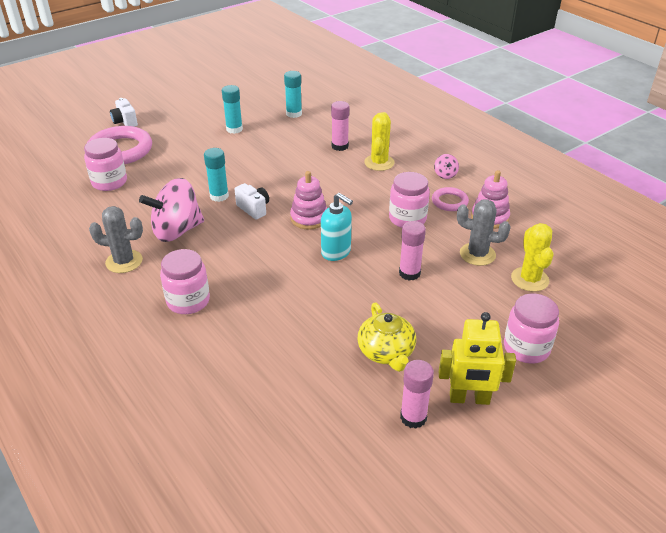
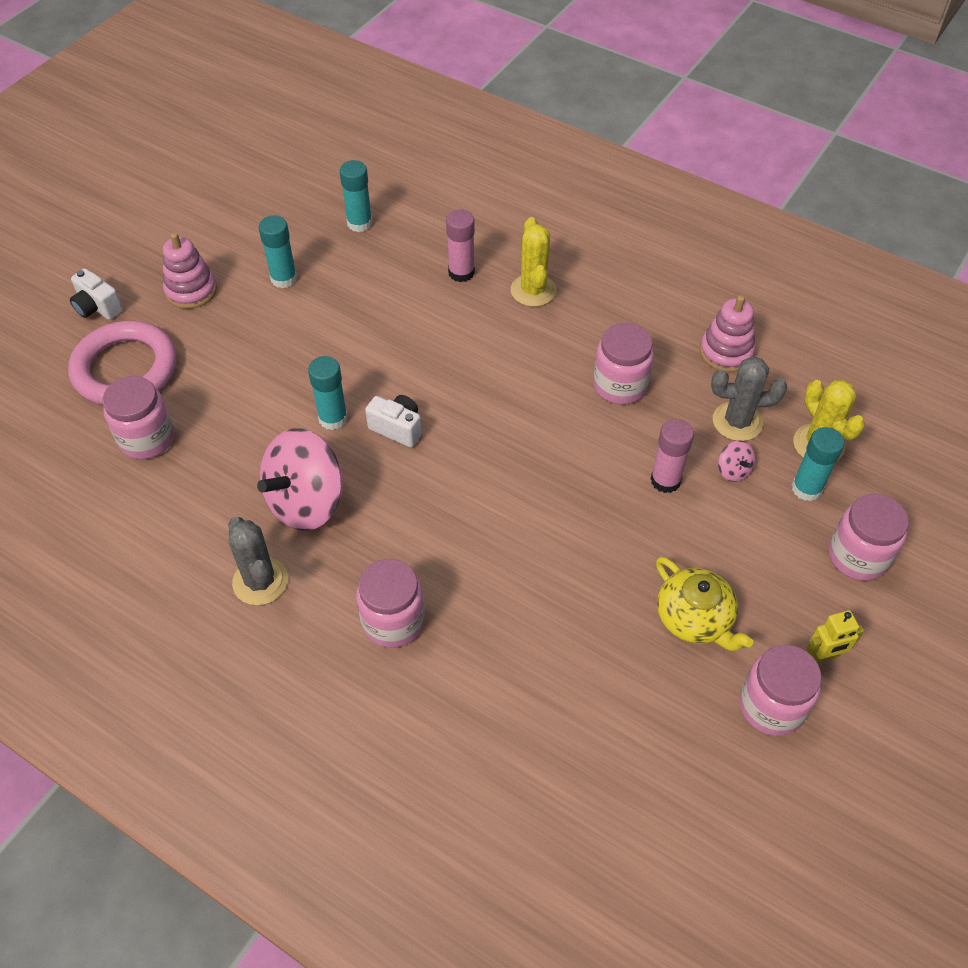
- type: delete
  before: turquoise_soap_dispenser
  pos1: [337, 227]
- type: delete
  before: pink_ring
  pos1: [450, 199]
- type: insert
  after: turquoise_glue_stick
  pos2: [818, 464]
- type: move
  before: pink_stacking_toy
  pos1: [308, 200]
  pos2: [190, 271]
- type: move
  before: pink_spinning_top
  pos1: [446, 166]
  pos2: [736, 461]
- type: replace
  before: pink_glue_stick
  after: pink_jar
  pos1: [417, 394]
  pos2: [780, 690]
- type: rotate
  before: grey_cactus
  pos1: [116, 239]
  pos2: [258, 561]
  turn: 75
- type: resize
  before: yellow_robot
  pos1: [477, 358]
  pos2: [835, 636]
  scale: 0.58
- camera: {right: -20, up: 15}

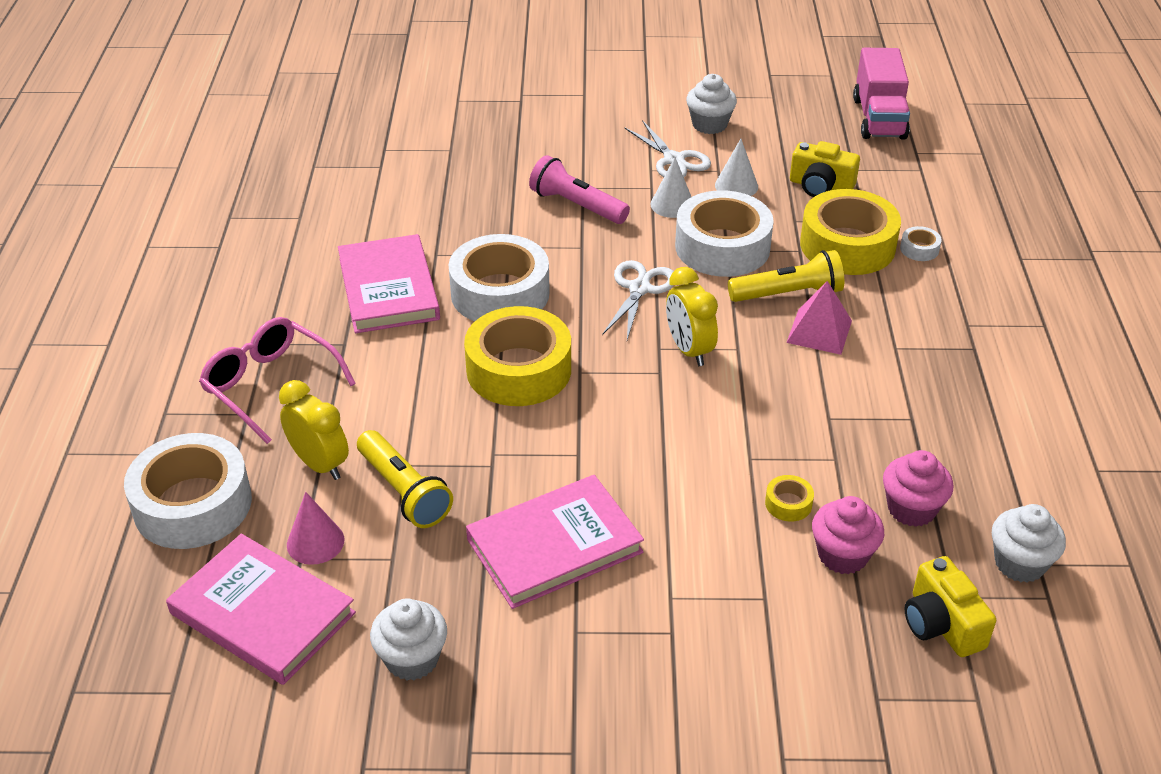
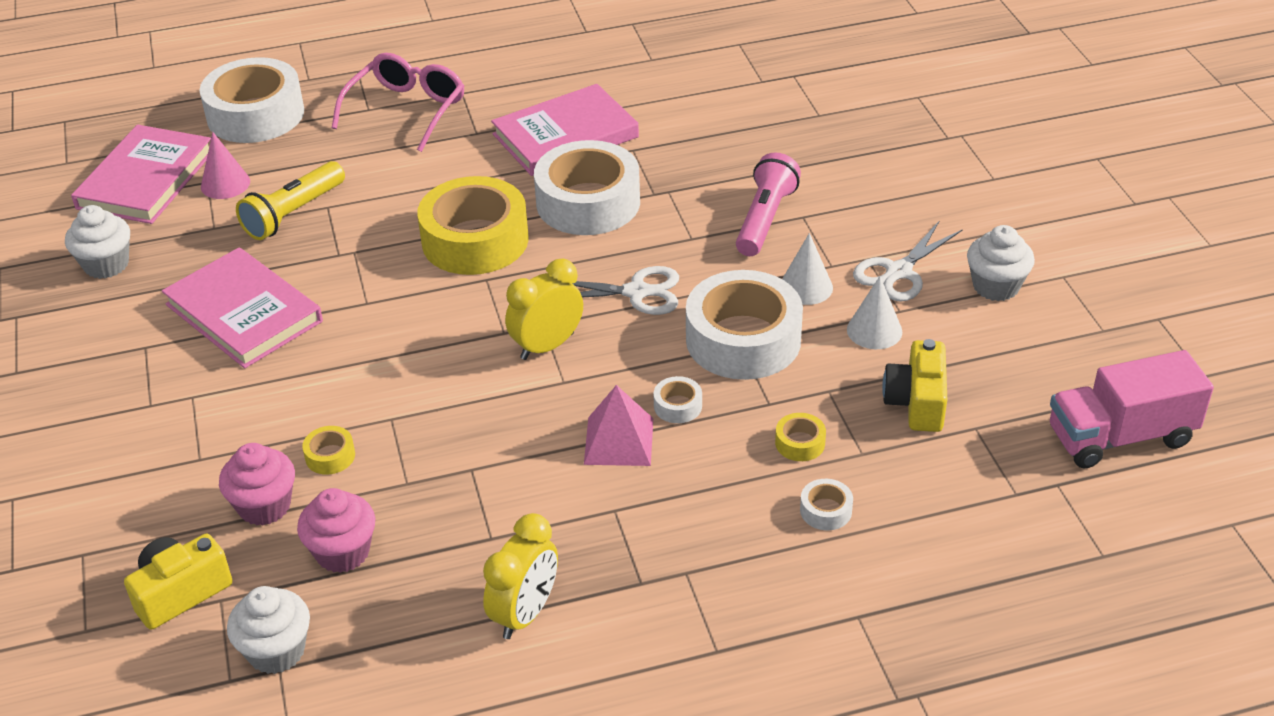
- type: move
  before: yellow_clock
  pos1: [314, 430]
  pos2: [520, 576]
- type: replace
  before: yellow_flashlight
  after: white_tape
  pos1: [786, 276]
  pos2: [678, 399]
- type: resize
  before: yellow_tape
  pos1: [850, 232]
  pos2: [800, 437]
  scale: 0.4
- camera: {right: 75, up: 0}

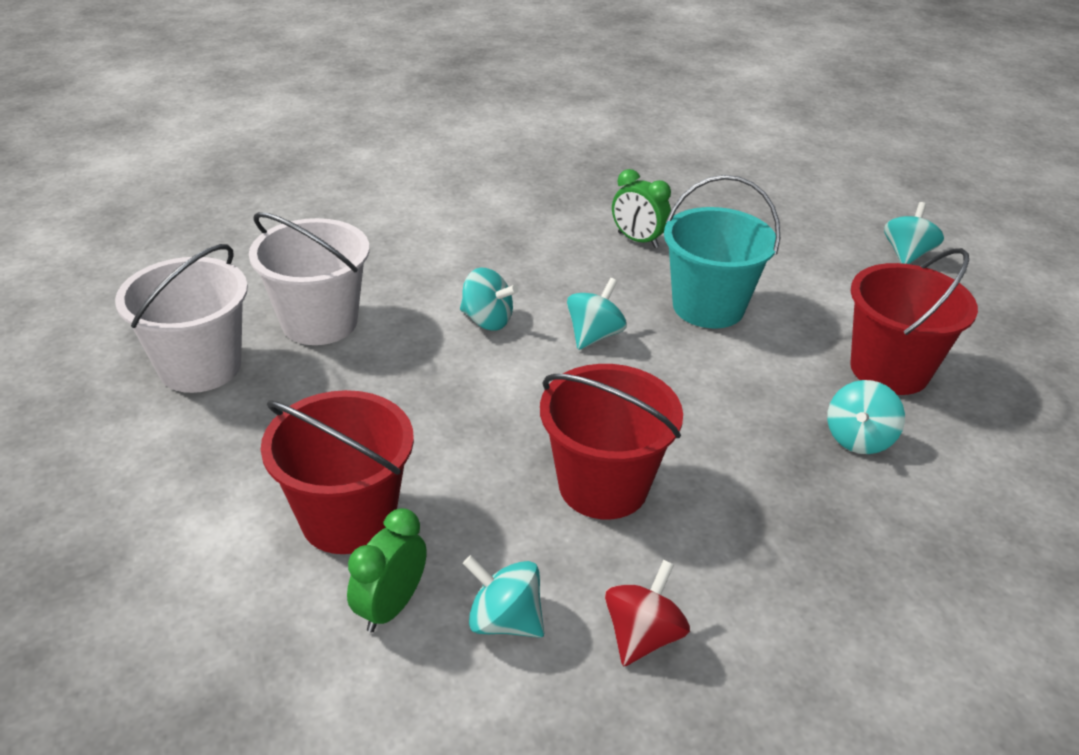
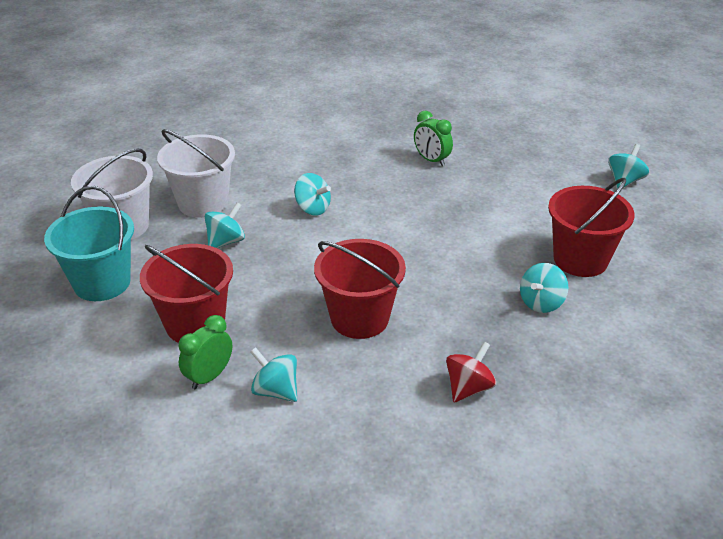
- type: move
  before: turquoise_spinning_top
  pos1: [597, 314]
  pos2: [225, 225]
- type: move
  before: red_spinning_top
  pos1: [647, 613]
  pos2: [471, 372]
- type: move
  before: turquoise_bucket
  pos1: [722, 251]
  pos2: [89, 243]
- camera: {right: 10, up: 0}

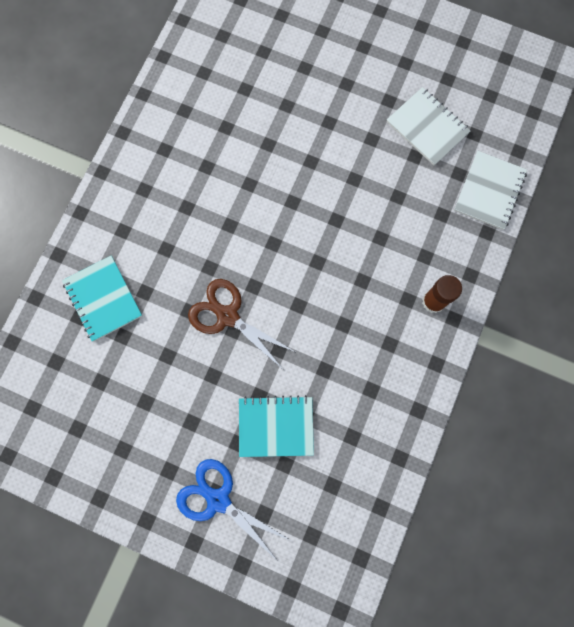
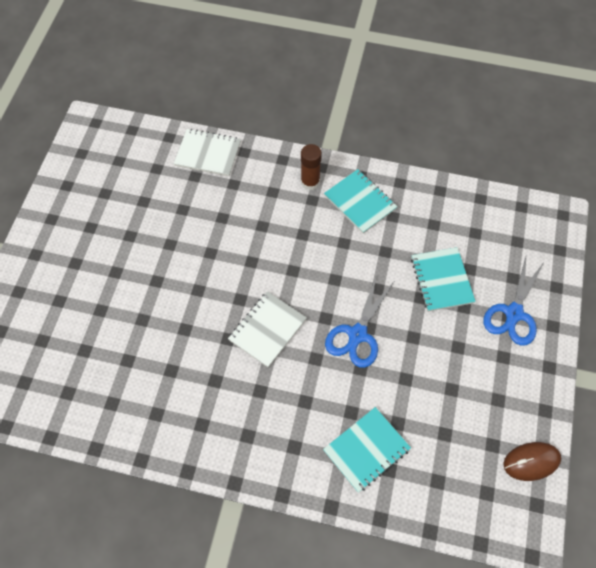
- type: insert
  after: turquoise_notebook
  pos2: [360, 201]
- type: insert
  after: brown_mouse
  pos2: [532, 461]
- type: move
  before: white_notebook
  pos1: [429, 126]
  pos2: [267, 329]
- type: recolor
  before: brown_scissors
  after: blue_scissors
  pos1: [242, 323]
  pos2: [359, 321]
- camera: {right: -100, up: -15}

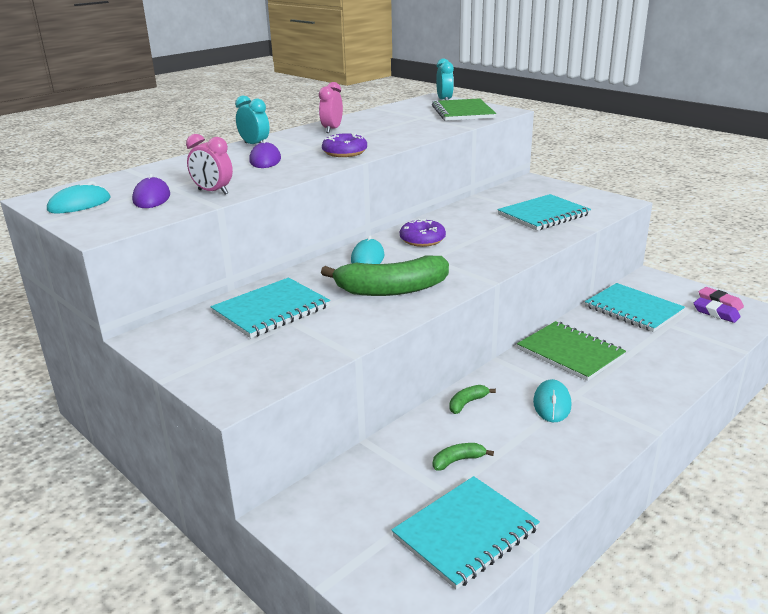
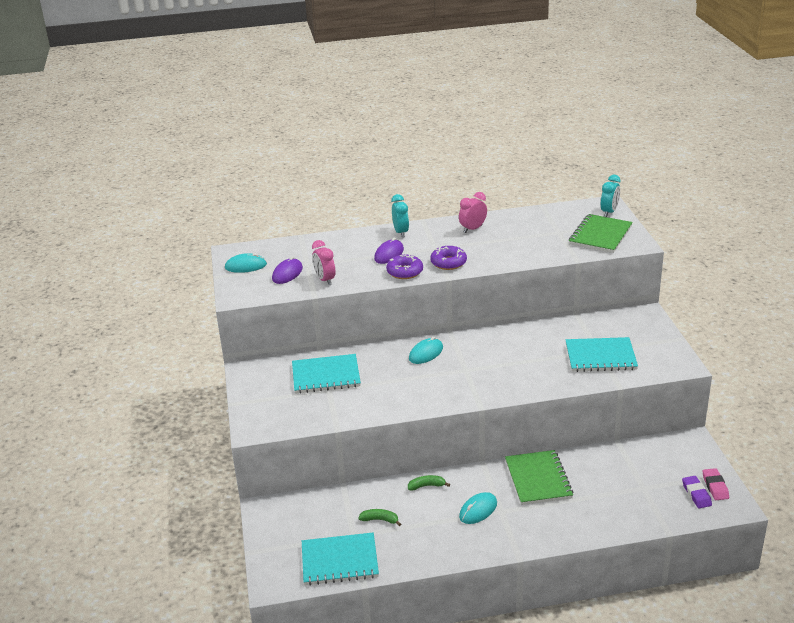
- type: delete
  before: green_banana
  pos1: [385, 275]
- type: delete
  before: turquoise_notebook
  pos1: [635, 307]
- type: move
  before: purple_donut
  pos1: [423, 232]
  pos2: [404, 266]
- camera: {right: 35, up: 5}

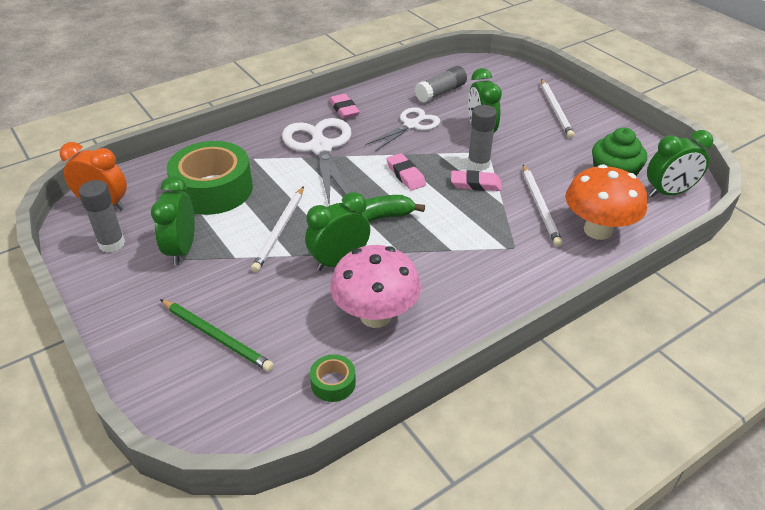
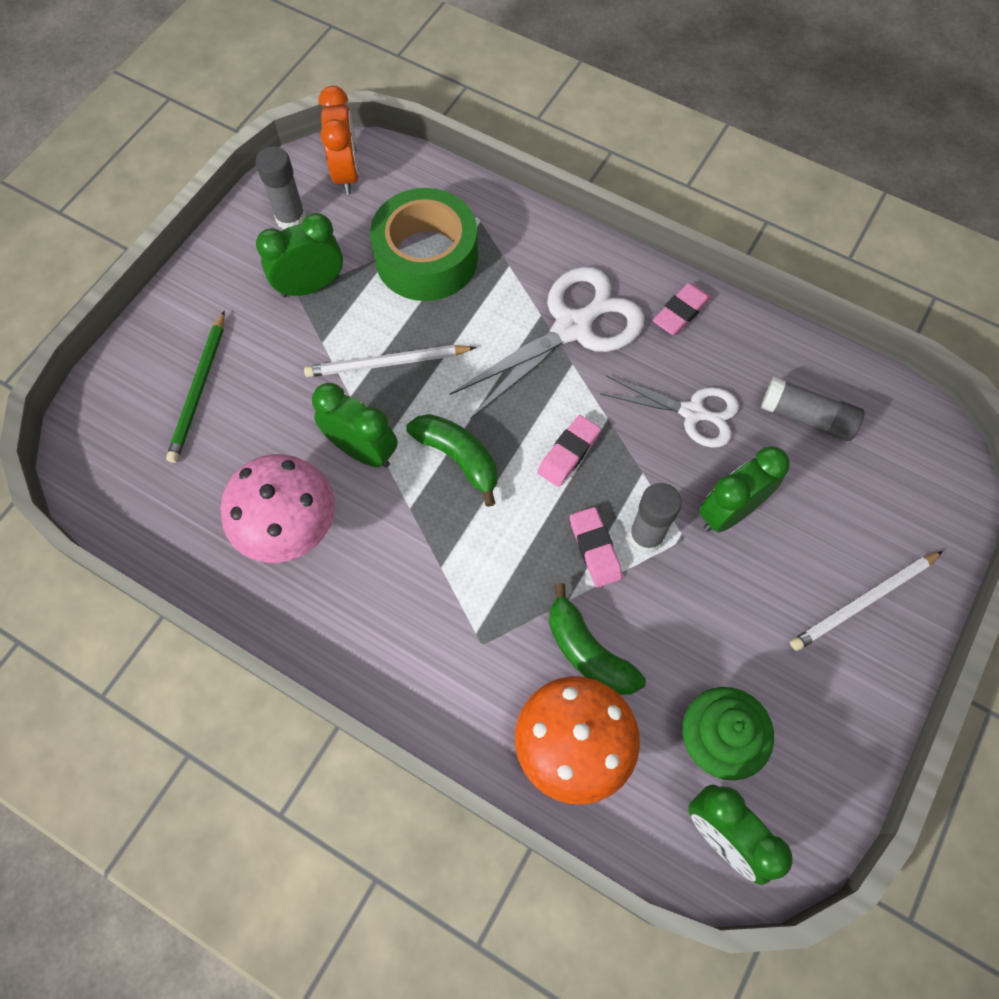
- type: delete
  before: green_tape
  pos1: [333, 378]
- type: replace
  before: white_pencil
  after: green_banana
  pos1: [542, 205]
  pos2: [597, 639]
- camera: {right: 65, up: 25}

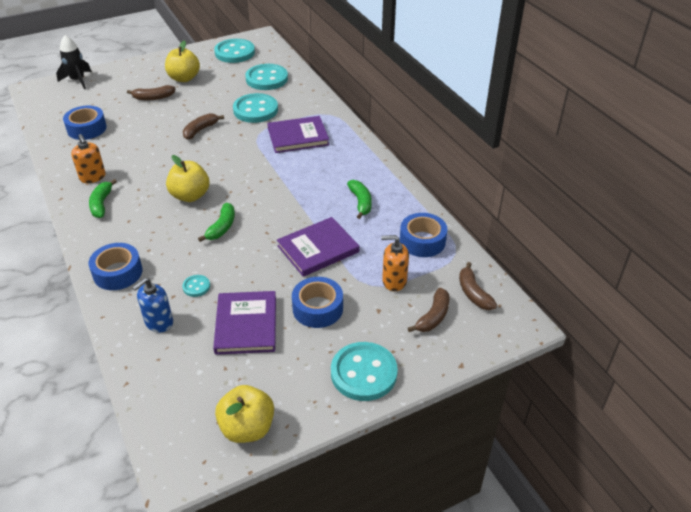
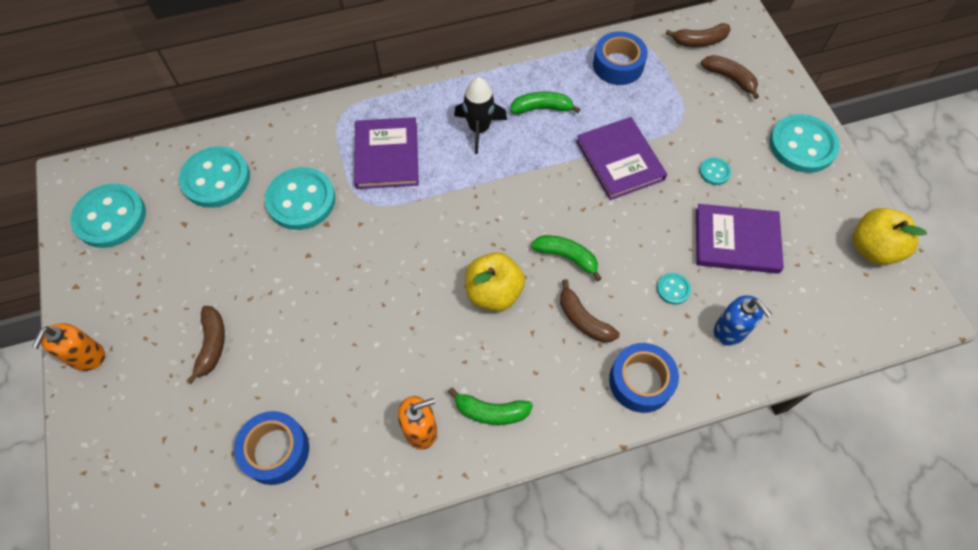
- type: delete
  before: yellow_apple
  pos1: [182, 61]
- type: move
  before: black_rocket
  pos1: [74, 62]
  pos2: [480, 115]
- type: move
  before: brown_banana
  pos1: [203, 126]
  pos2: [590, 311]
- type: move
  before: orange_soap_dispenser
  pos1: [395, 263]
  pos2: [68, 347]
- type: replace
  before: blue_tape
  after: turquoise_button
  pos1: [317, 302]
  pos2: [715, 171]
- camera: {right: -80, up: 20}

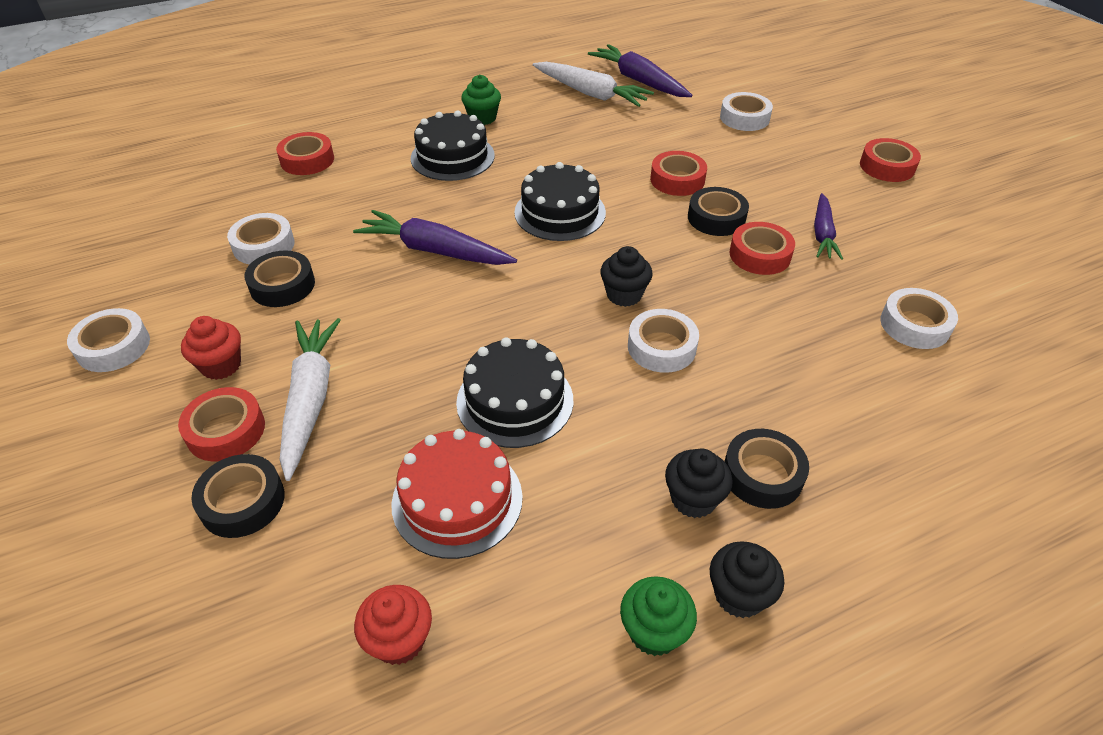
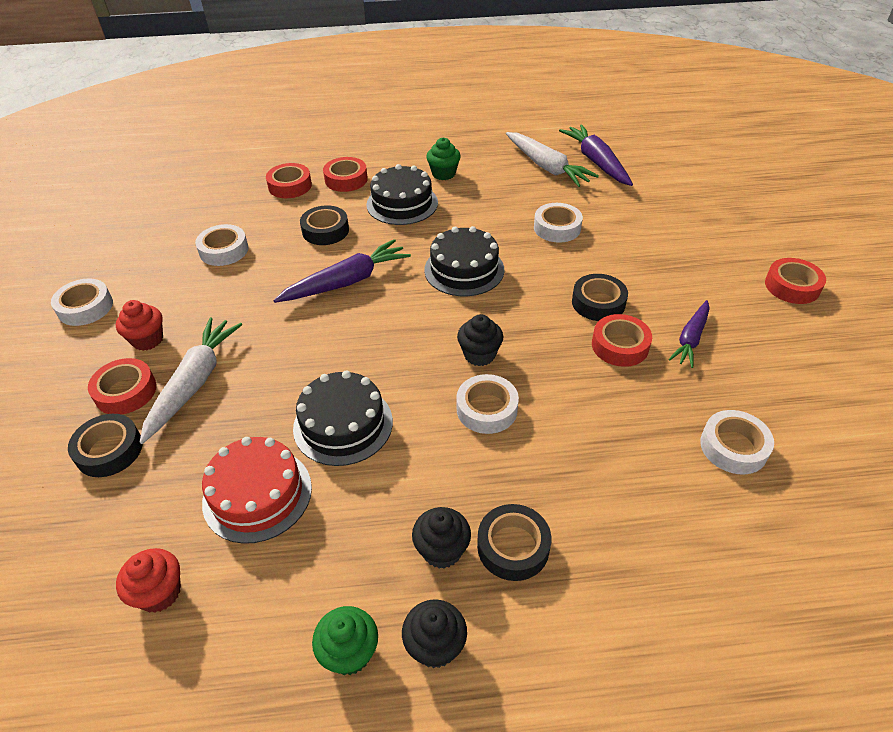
- type: move
  before: black_tape
  pos1: [279, 278]
  pos2: [324, 225]
- type: move
  before: red_tape
  pos1: [678, 173]
  pos2: [345, 174]
- type: move
  before: white_tape
  pos1: [746, 111]
  pos2: [558, 223]
- type: rotate
  before: purple_carrot
  pos1: [435, 237]
  pos2: [342, 271]
  turn: 105
- camera: {right: 20, up: 0}

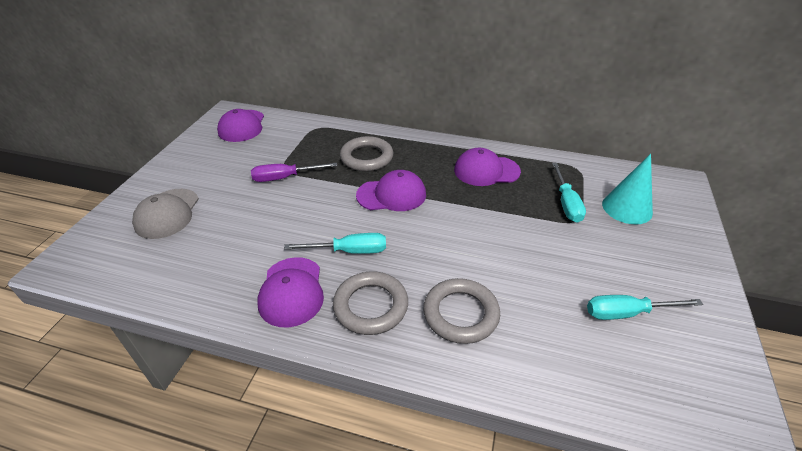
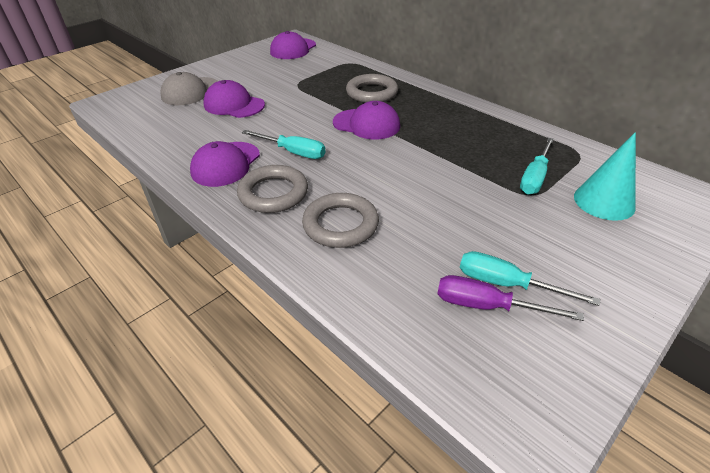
- type: move
  before: purple_screwdriver
  pos1: [294, 172]
  pos2: [511, 298]
- type: move
  before: purple_cap
  pos1: [487, 167]
  pos2: [234, 99]
- camera: {right: 30, up: 0}

